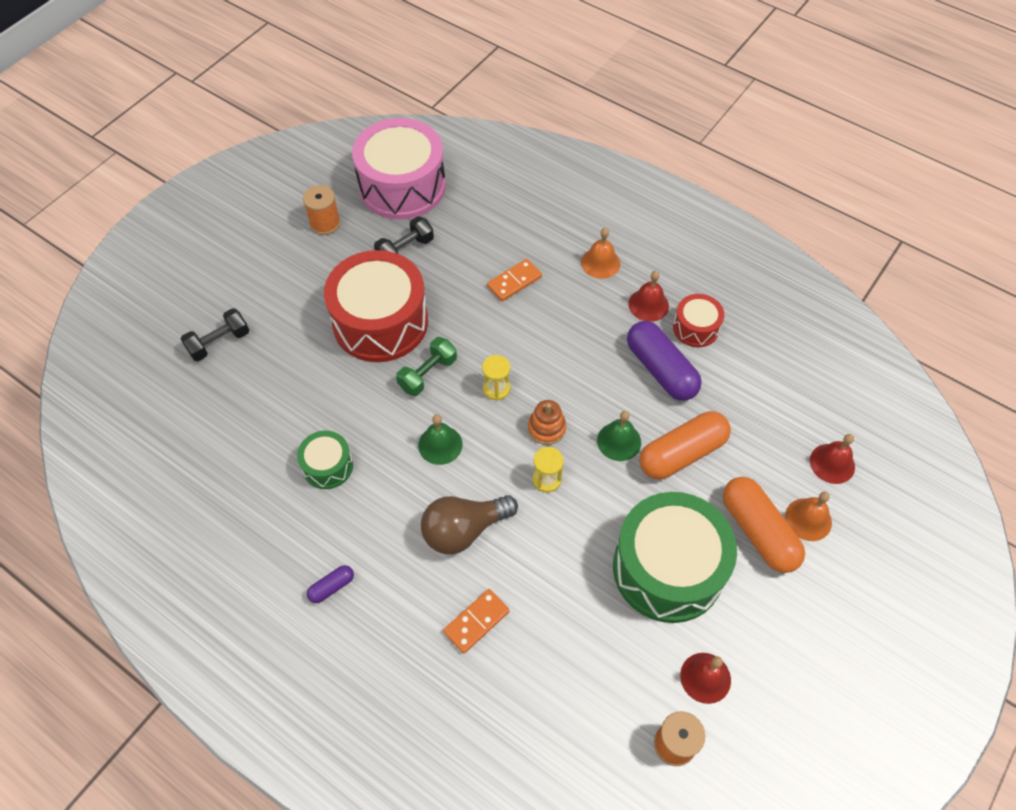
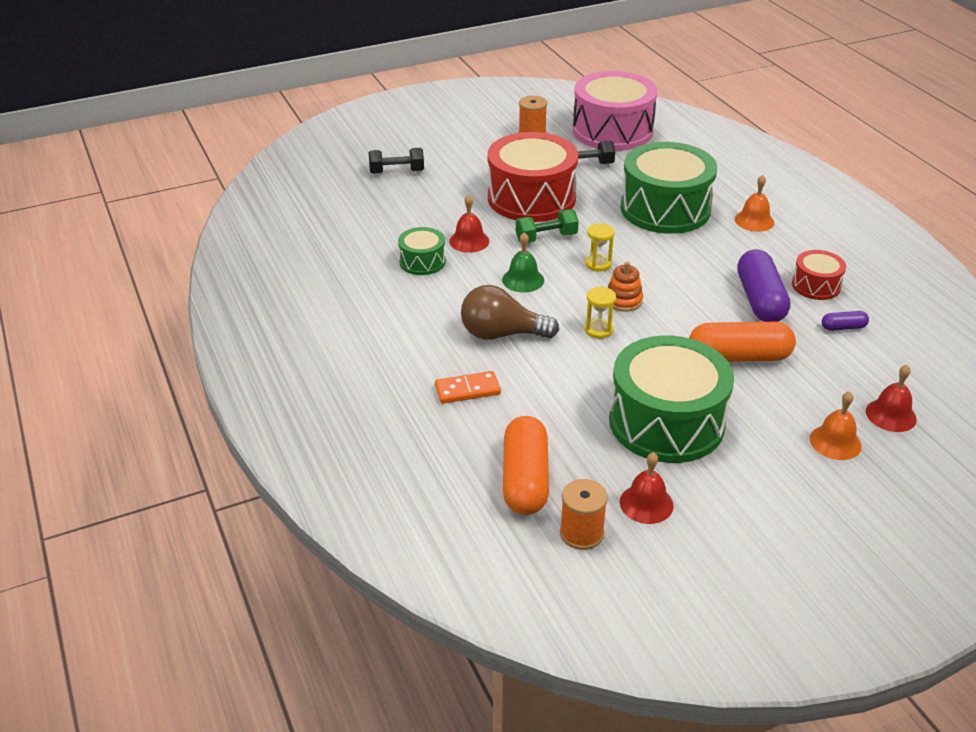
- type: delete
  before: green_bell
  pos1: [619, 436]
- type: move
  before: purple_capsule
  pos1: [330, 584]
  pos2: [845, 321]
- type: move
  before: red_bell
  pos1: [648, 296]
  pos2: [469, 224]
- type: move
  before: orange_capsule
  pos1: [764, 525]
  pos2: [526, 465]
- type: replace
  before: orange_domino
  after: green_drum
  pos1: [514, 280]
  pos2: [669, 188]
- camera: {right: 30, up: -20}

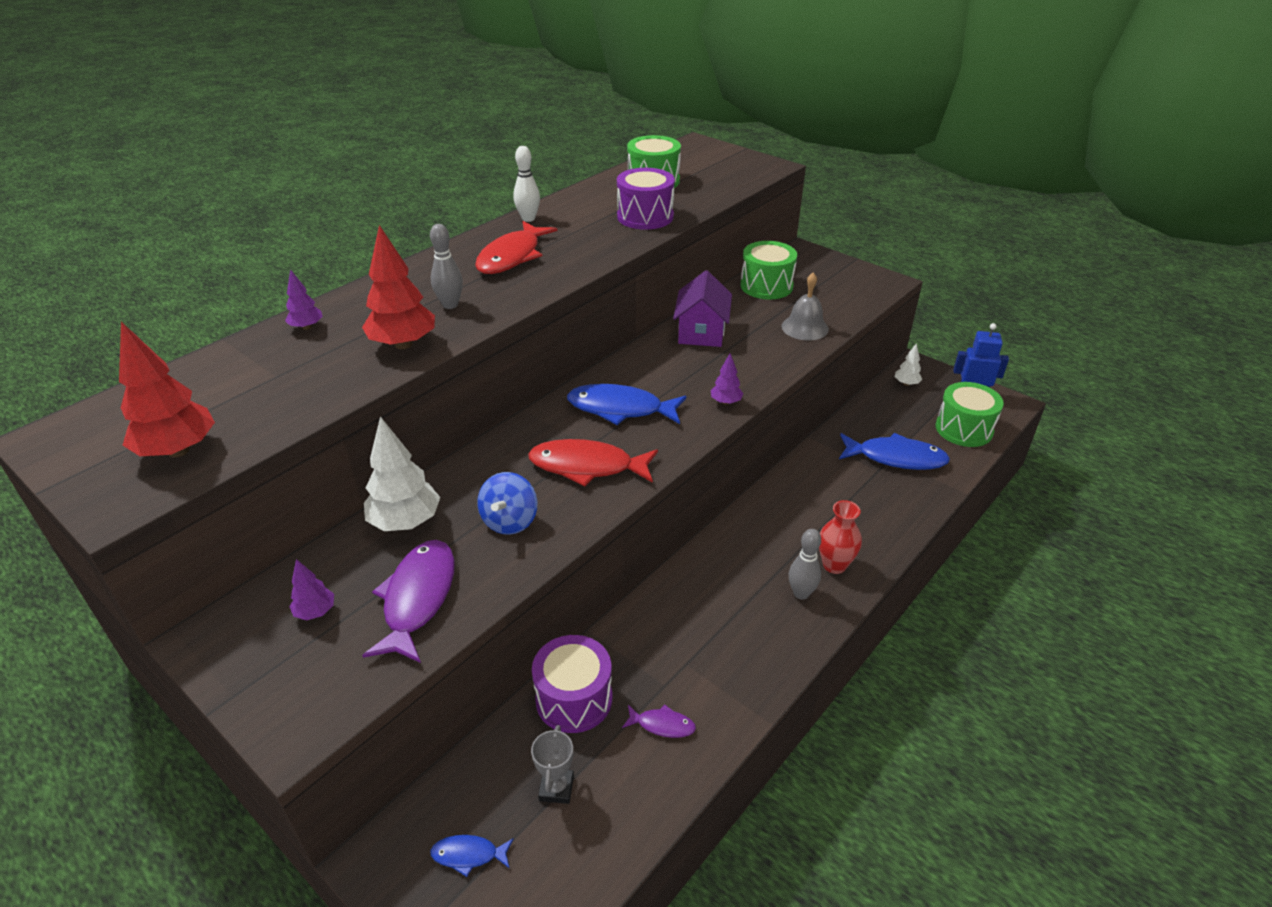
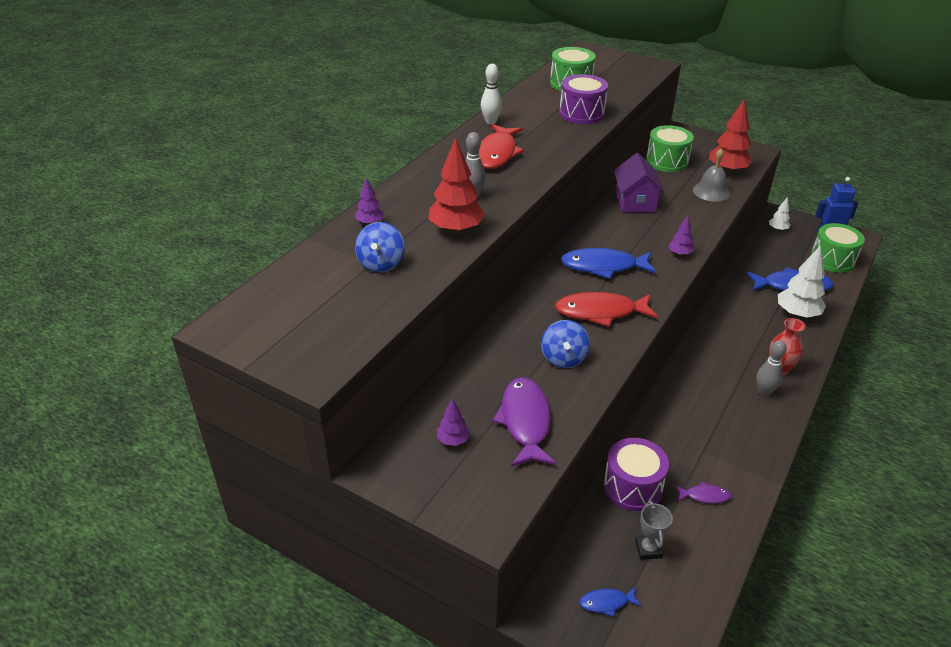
- type: insert
  after: blue_spinning_top
  pos2: [380, 247]
- type: move
  before: red_tree
  pos1: [167, 389]
  pos2: [731, 136]
- type: move
  before: white_tree
  pos1: [402, 473]
  pos2: [802, 281]
- camera: {right: -10, up: 0}

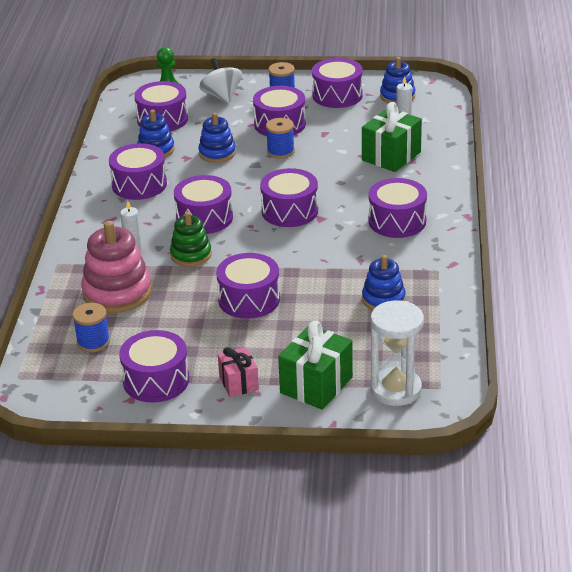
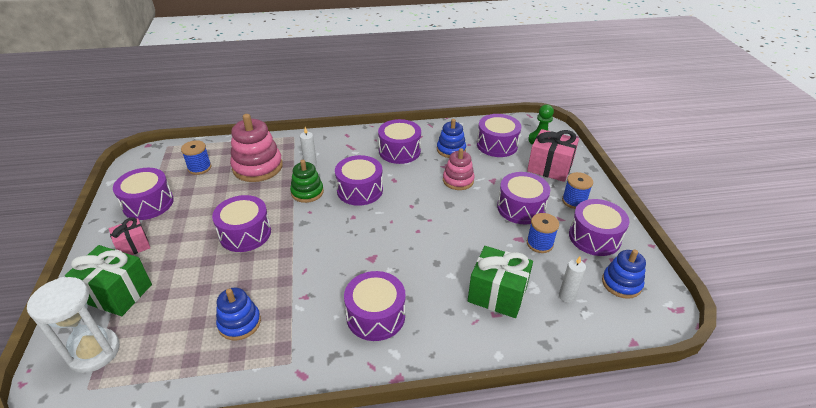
- type: delete
  before: purple_drum
  pos1: [289, 197]
- type: move
  before: blue_spool
  pos1: [280, 138]
  pos2: [543, 233]
- type: replace
  before: white_spinning_top
  after: pink_gift
  pos1: [220, 80]
  pos2: [553, 155]
- type: recolor
  before: blue_stacking_toy
  after: pink_stacking_toy
  pos1: [217, 138]
  pos2: [459, 169]
- camera: {right: 75, up: 5}

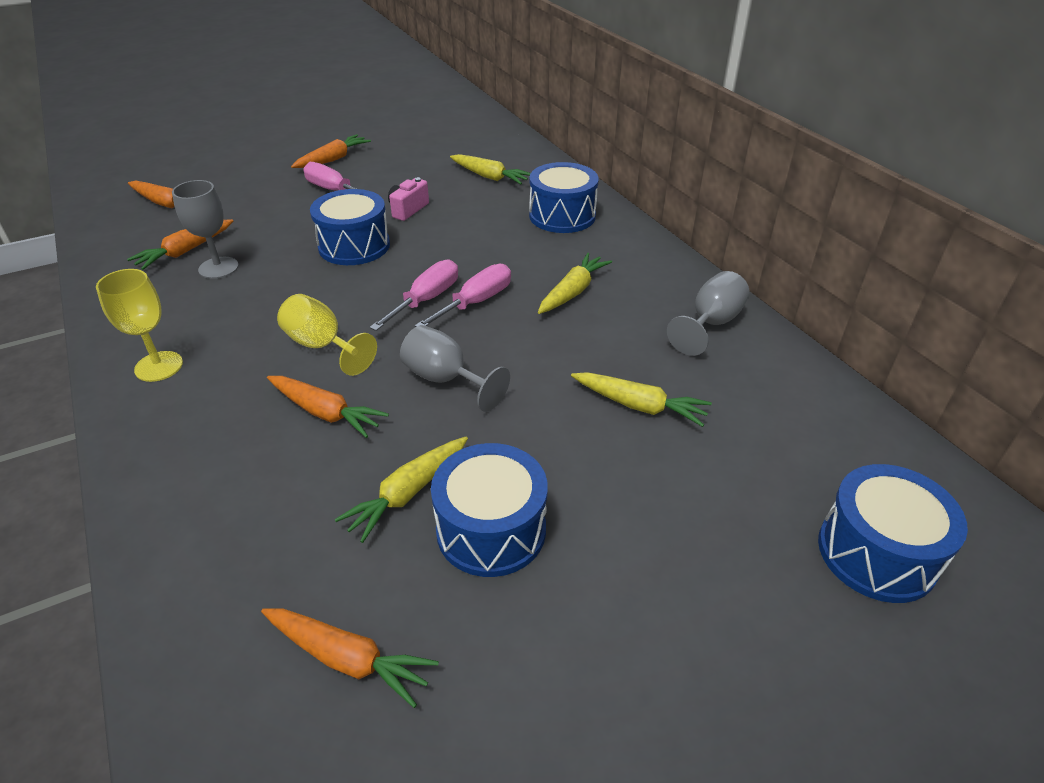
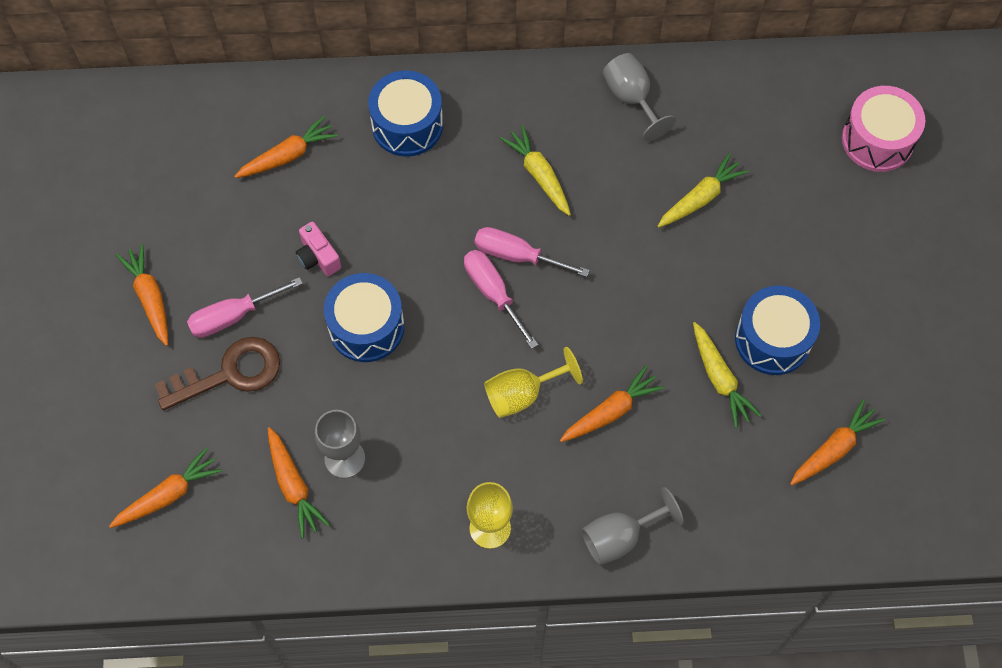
- type: insert
  after: brown_key
  pos2: [217, 373]
- type: move
  before: grey_goblet
  pos1: [455, 368]
  pos2: [632, 526]
- type: recolor
  before: yellow_carrot
  after: orange_carrot
  pos1: [490, 169]
  pos2: [286, 147]
- type: recolor
  before: blue_drum
  after: pink_drum
  pos1: [893, 533]
  pos2: [883, 129]
- type: rotate
  before: pink_screwdriver
  pos1: [463, 295]
  pos2: [532, 252]
  turn: -45
- camera: {right: -65, up: 25}

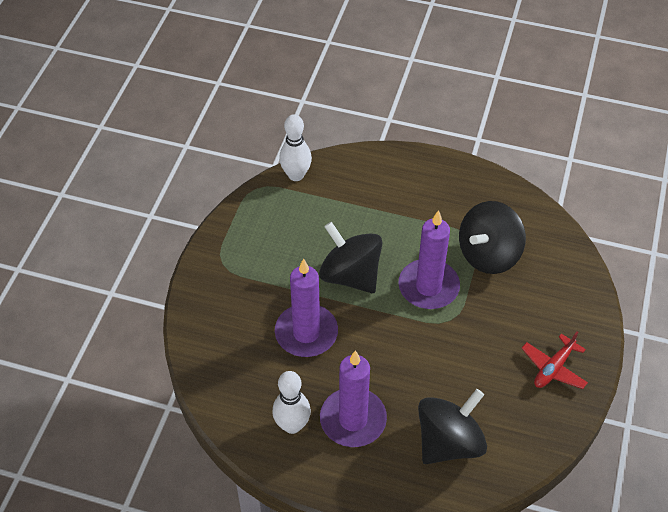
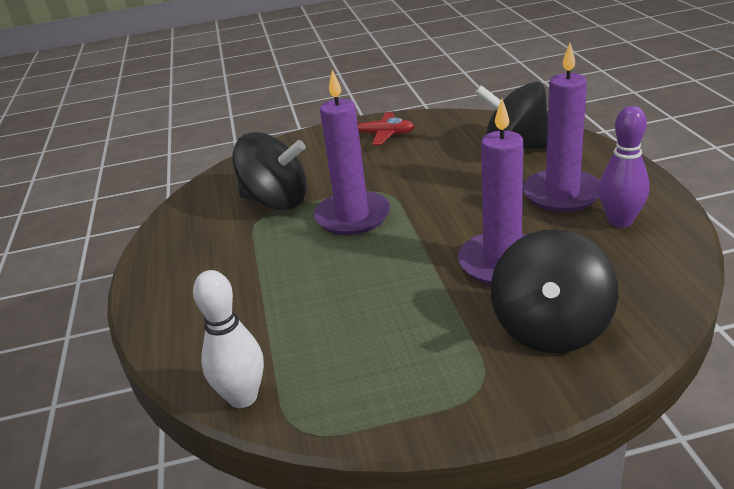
- type: move
  before: black_spinning_top
  pos1: [351, 257]
  pos2: [554, 291]
- type: recolor
  before: white_bowling_pin
  after: purple_bowling_pin
  pos1: [291, 402]
  pos2: [624, 167]
- camera: {right: -115, up: -20}

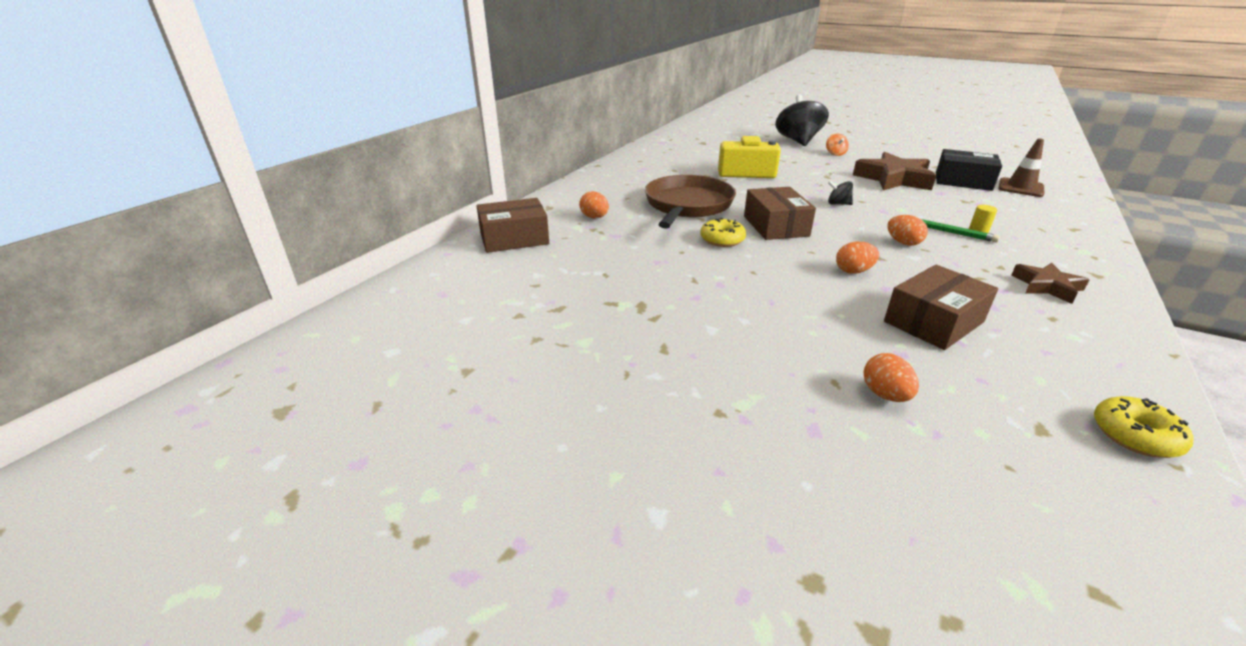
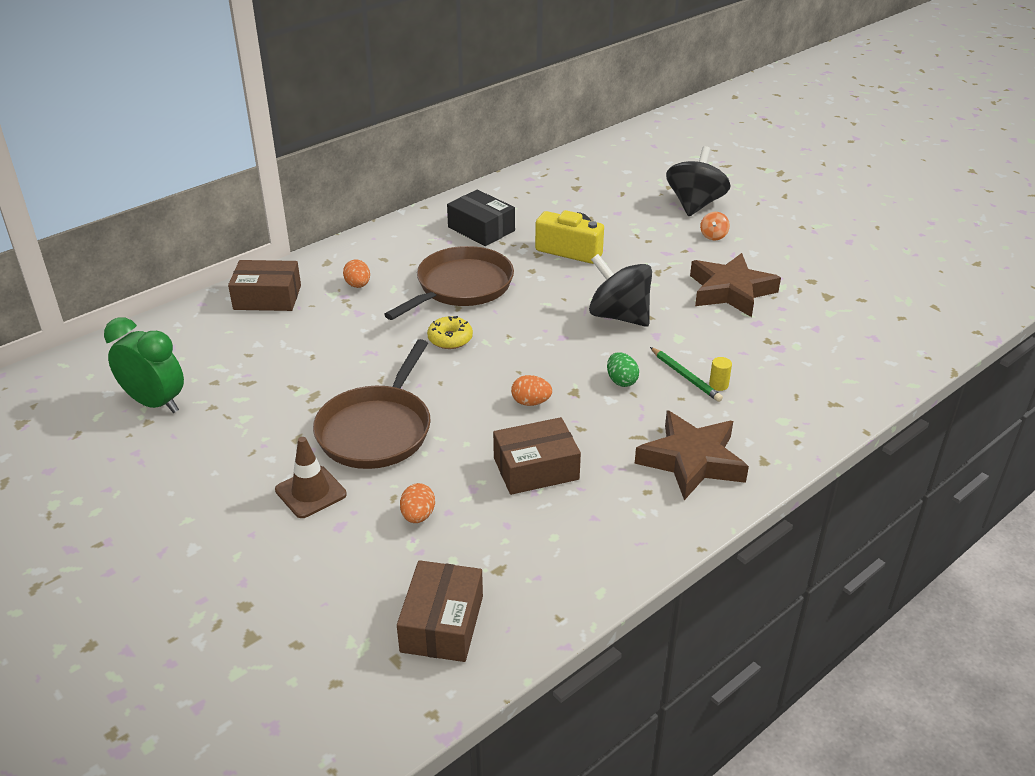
- type: delete
  before: yellow_donut
  pos1: [1144, 427]
- type: insert
  after: green_clock
  pos2: [144, 365]
- type: insert
  after: brown_pan
  pos2: [372, 404]
- type: move
  before: brown_box
  pos1: [780, 213]
  pos2: [440, 611]
- type: move
  before: black_box
  pos1: [969, 170]
  pos2: [481, 218]
- type: move
  before: brown_traffic_cone
  pos1: [1021, 167]
  pos2: [311, 477]
- type: recolor
  before: orange_egg
  after: green_egg
  pos1: [907, 230]
  pos2: [623, 369]
- type: resize
  before: black_spinning_top
  pos1: [840, 192]
  pos2: [620, 290]
  scale: 2.34
- type: resize
  before: brown_star
  pos1: [1050, 283]
  pos2: [692, 455]
  scale: 1.77
- camera: {right: 20, up: 5}

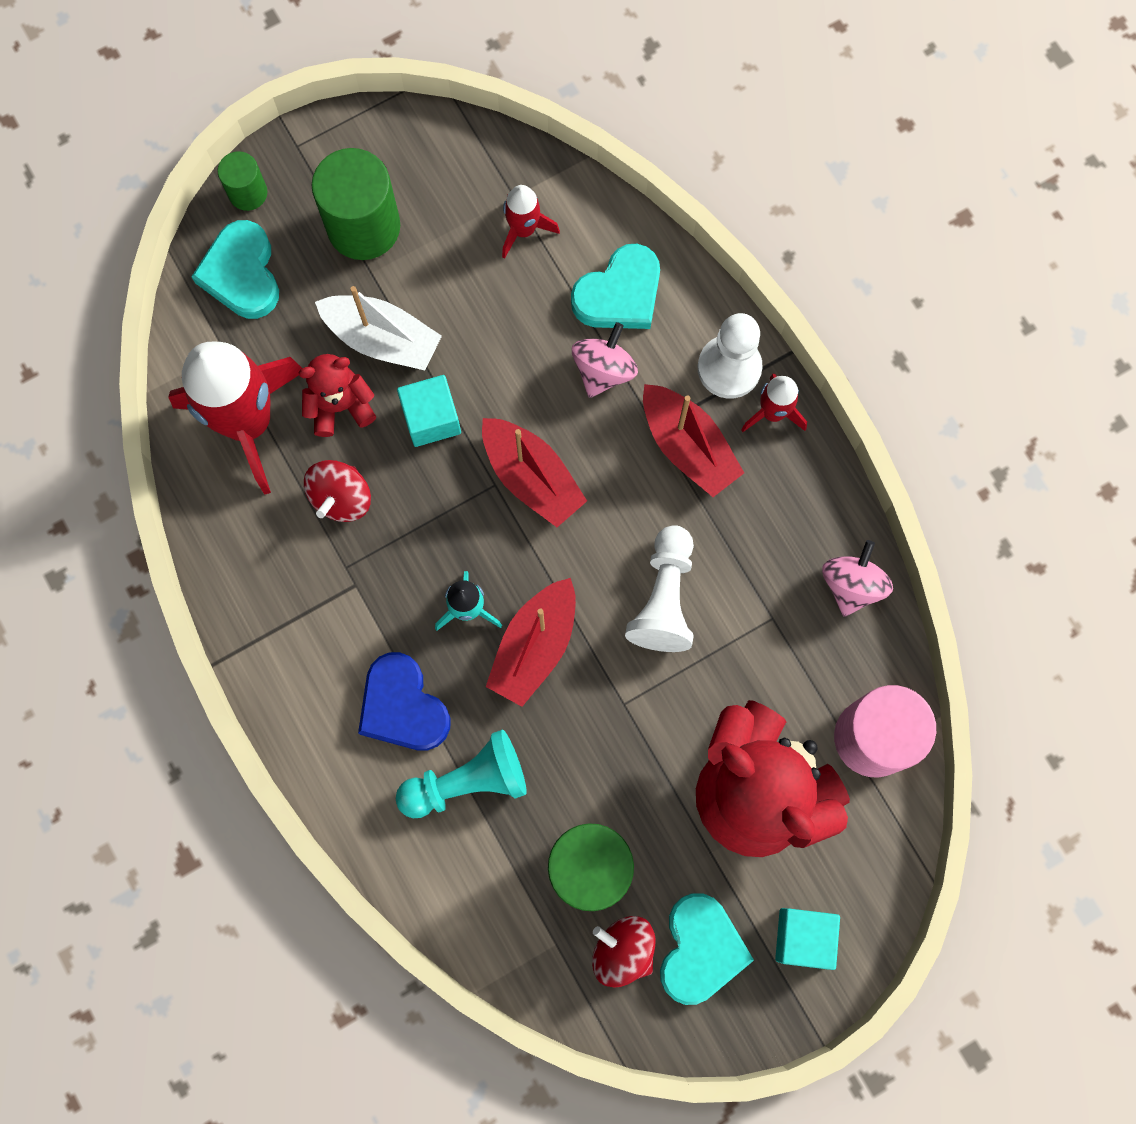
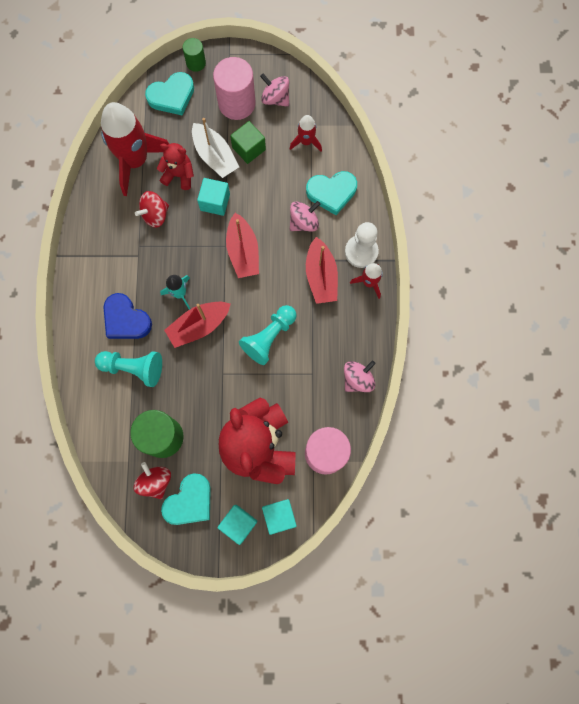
- type: insert
  after: green_cube
  pos2: [248, 142]
- type: insert
  after: pink_spinning_top
  pos2: [274, 90]
- type: insert
  after: turquoise_cube
  pos2: [279, 517]
- type: recolor
  before: green_cylinder
  after: pink_cylinder
  pos1: [356, 204]
  pos2: [234, 88]
- type: recolor
  before: white_pawn
  after: turquoise_pawn
  pos1: [659, 588]
  pos2: [267, 335]
- type: rotate
  before: turquoise_heart
  pos1: [235, 269]
  pos2: [169, 93]
  turn: -135
- type: rotate
  before: blue_heart
  pos1: [404, 701]
  pos2: [127, 316]
  turn: -45
- camera: {right: 30, up: 0}

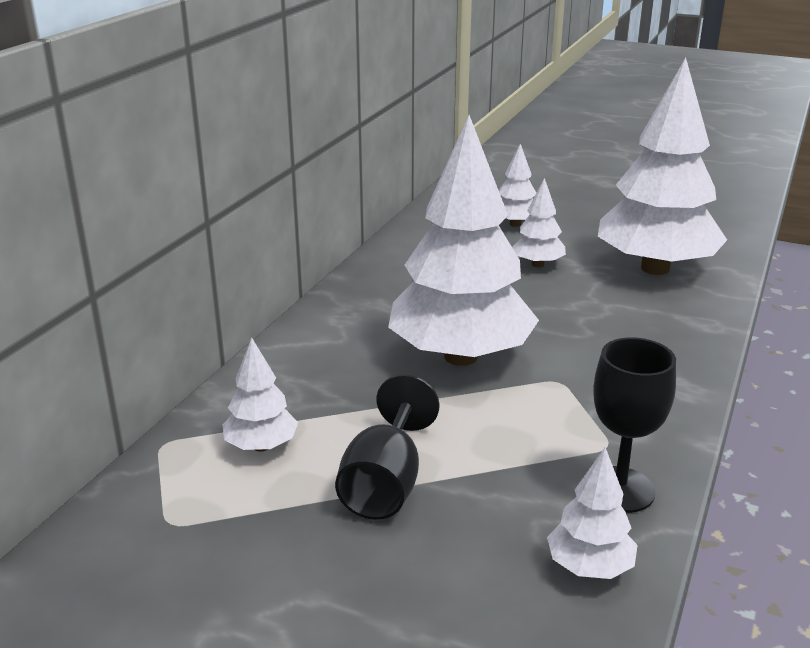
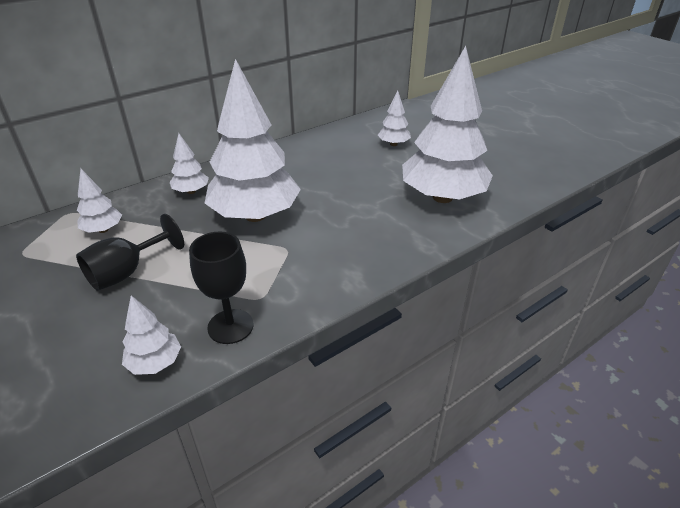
- type: move
  before: white_tree
  pos1: [539, 222]
  pos2: [189, 163]
- camera: {right: 30, up: 10}

